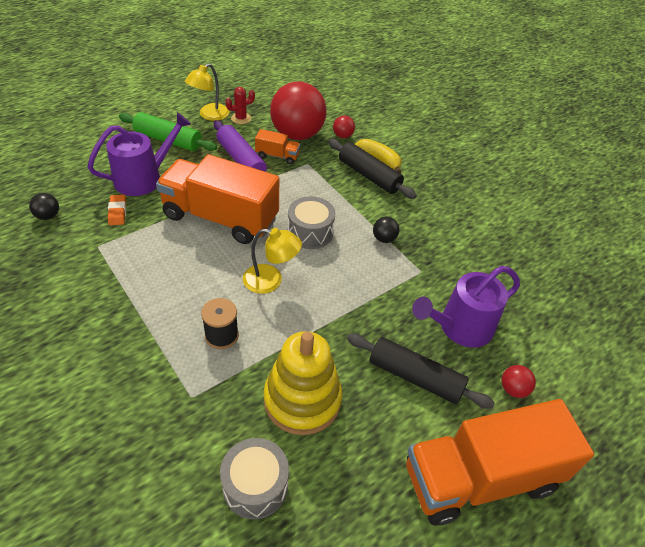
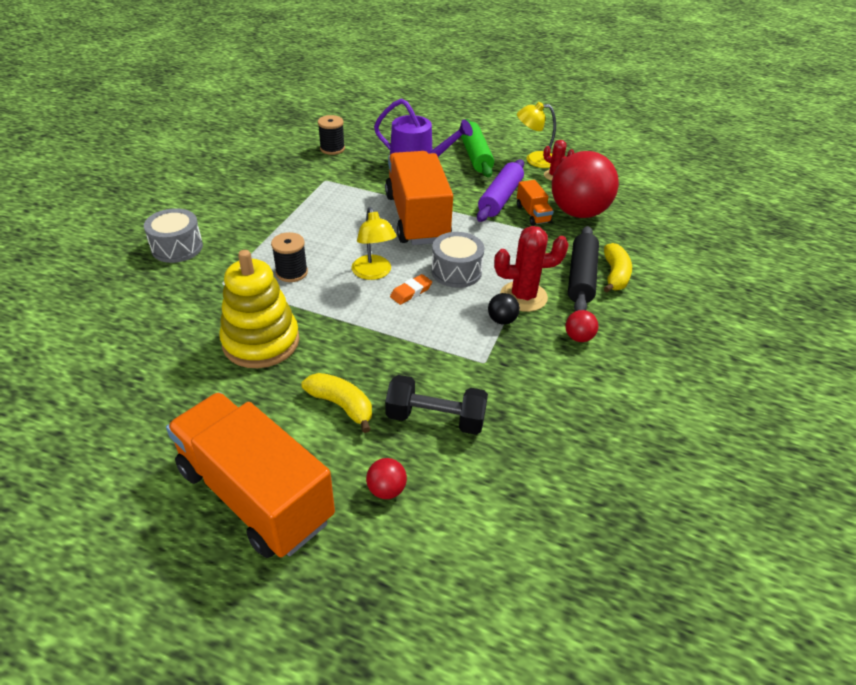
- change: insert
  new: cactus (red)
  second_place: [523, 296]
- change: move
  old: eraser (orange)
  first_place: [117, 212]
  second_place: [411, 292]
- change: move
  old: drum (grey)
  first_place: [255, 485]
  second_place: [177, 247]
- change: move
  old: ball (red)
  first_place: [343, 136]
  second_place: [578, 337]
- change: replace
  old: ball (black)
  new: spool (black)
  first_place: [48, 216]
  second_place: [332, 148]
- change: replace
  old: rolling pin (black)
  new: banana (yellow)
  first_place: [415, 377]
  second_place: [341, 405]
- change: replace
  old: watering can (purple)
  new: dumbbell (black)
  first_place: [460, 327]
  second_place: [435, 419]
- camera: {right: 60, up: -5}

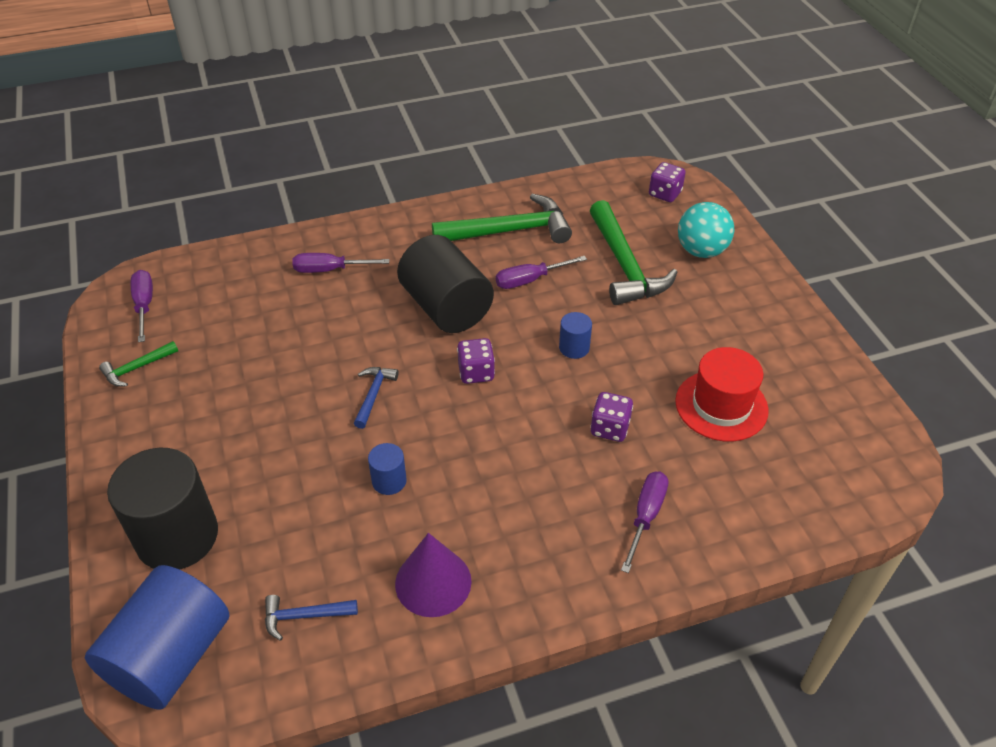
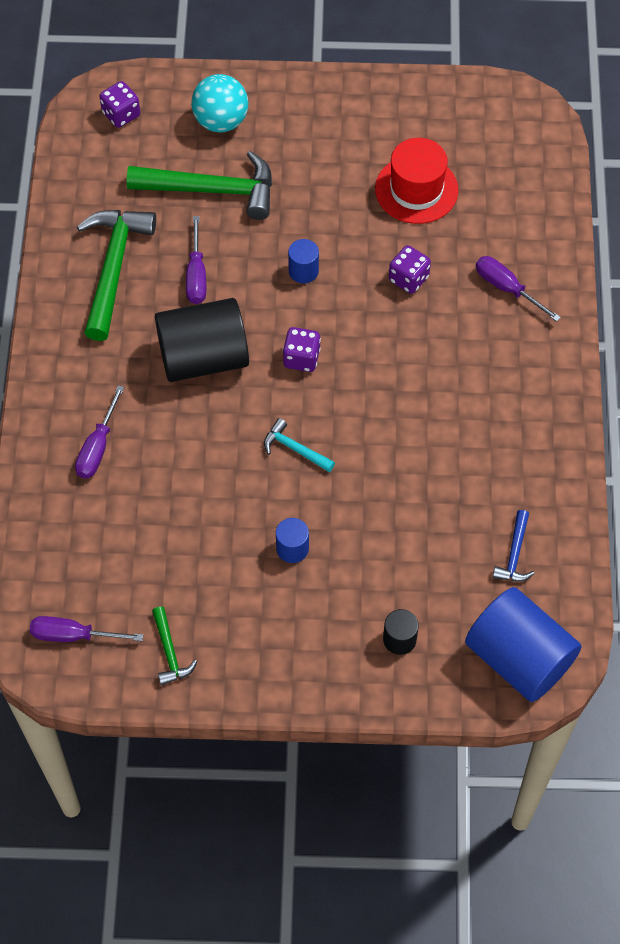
- change: delete
  old: cone (purple)
  first_place: [433, 582]
- change: move
  old: cylinder (blue)
  first_place: [389, 481]
  second_place: [292, 548]
- change: recolor
  old: hammer (blue)
  new: hammer (turquoise)
  first_place: [373, 395]
  second_place: [294, 449]
- change: resize
  old: cylinder (black)
  first_place: [177, 536]
  second_place: [399, 639]
  factor: 0.45
- camera: {right: -70, up: 15}

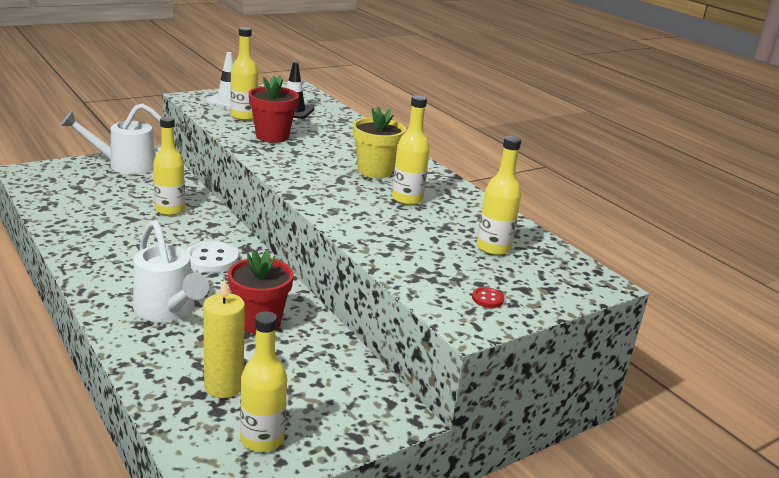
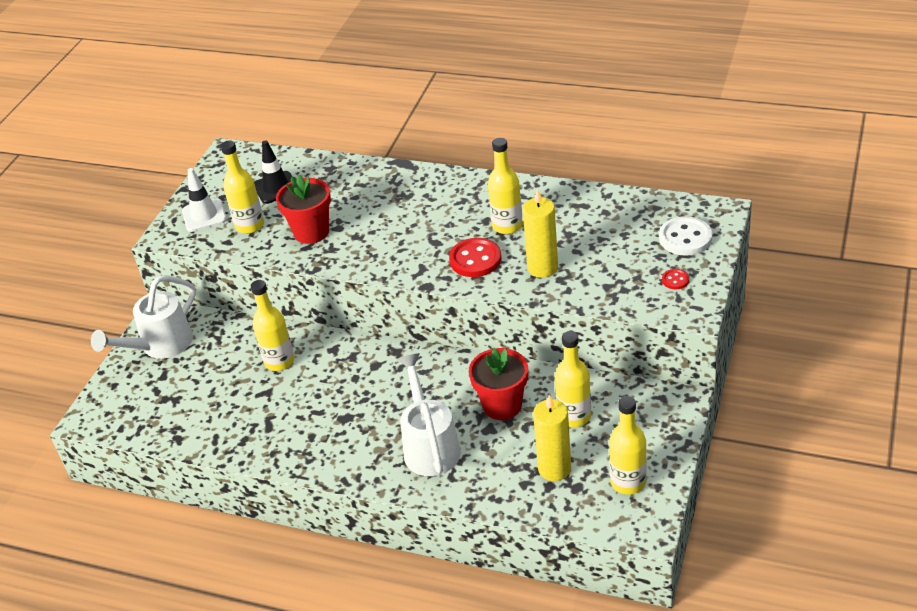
- change: delete
  old: flower pot (yellow)
  first_place: [375, 171]
- change: insert
  new: button (red)
  second_place: [475, 259]
- change: insert
  new: candle (yellow)
  second_place: [542, 268]
- change: move
  old: button (white)
  first_place: [211, 259]
  second_place: [685, 238]
- change: move
  old: bottle (yellow)
  first_place: [493, 248]
  second_place: [574, 416]
- change: rotate
  old: watering can (white)
  first_place: [168, 310]
  second_place: [430, 446]
  degrees: -120
- camera: {right: -30, up: 15}

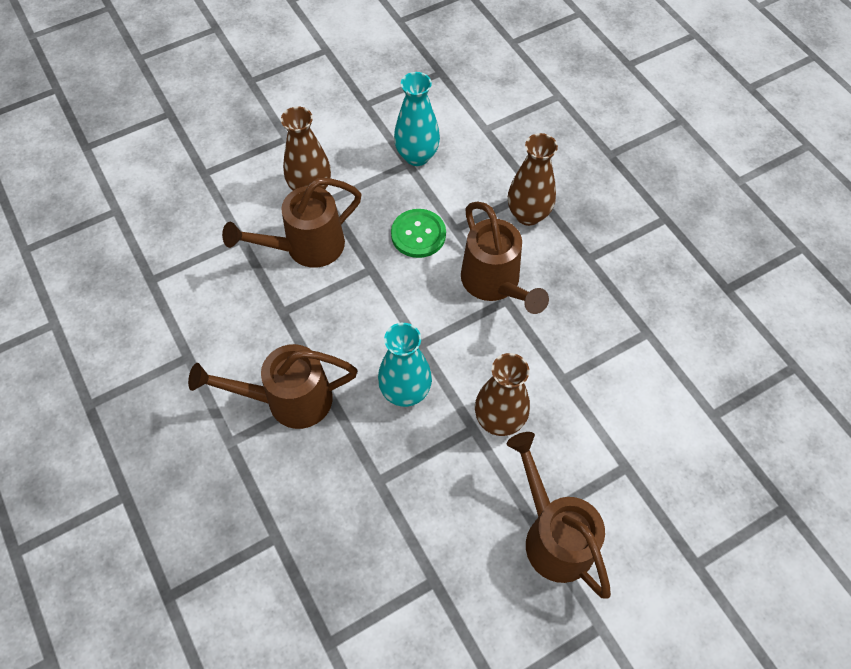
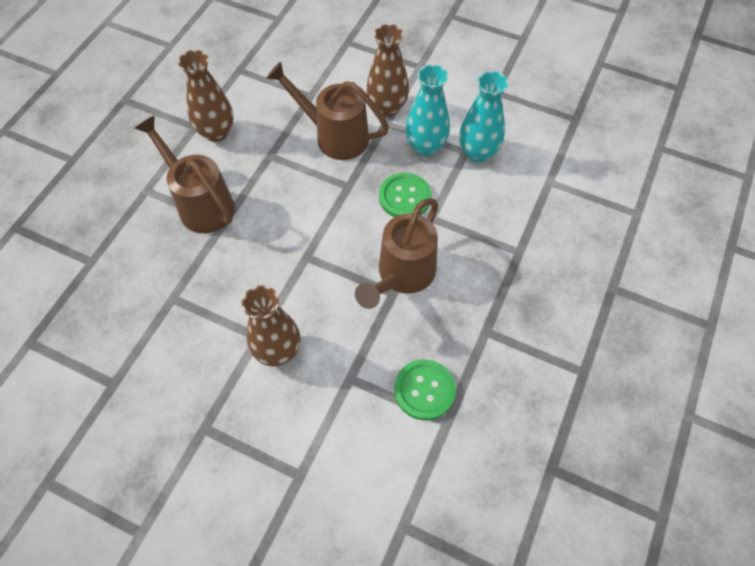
- change: delete
  old: watering can (brown)
  first_place: [553, 536]
- change: insert
  new: button (green)
  second_place: [424, 390]
- change: move
  old: vase (turquoise)
  first_place: [405, 392]
  second_place: [425, 146]
- change: move
  old: vase (brown)
  first_place: [528, 215]
  second_place: [216, 132]
- camera: {right: 55, up: 0}

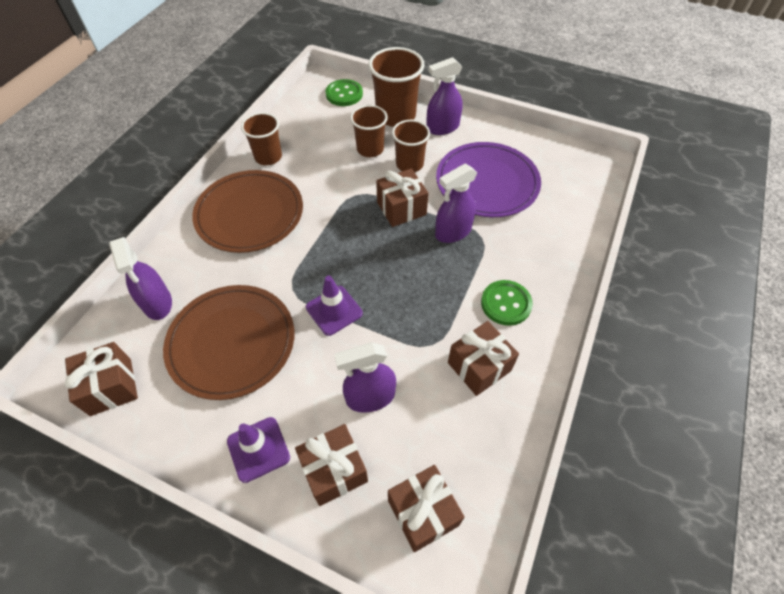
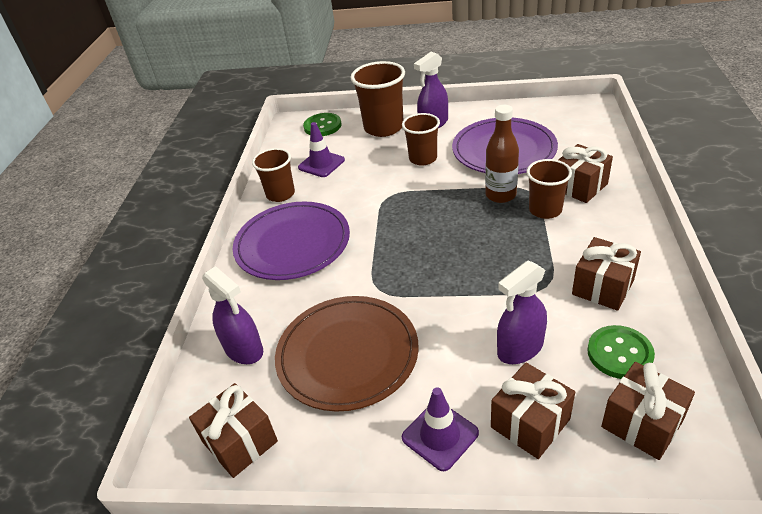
- change: move
  old: traffic cone (purple)
  first_place: [334, 310]
  second_place: [321, 164]
- change: move
  old: cup (brown)
  first_place: [370, 149]
  second_place: [545, 210]
- change: move
  old: gift (brown)
  first_place: [401, 208]
  second_place: [580, 186]
- change: move
  old: button (green)
  first_place: [506, 303]
  second_place: [619, 353]
- change: replace
  old: spray bottle (purple)
  new: bottle (brown)
  first_place: [453, 232]
  second_place: [500, 195]
- change: recolor
  old: plate (brown)
  new: plate (purple)
  first_place: [249, 214]
  second_place: [292, 244]
- camera: {right: -15, up: -15}

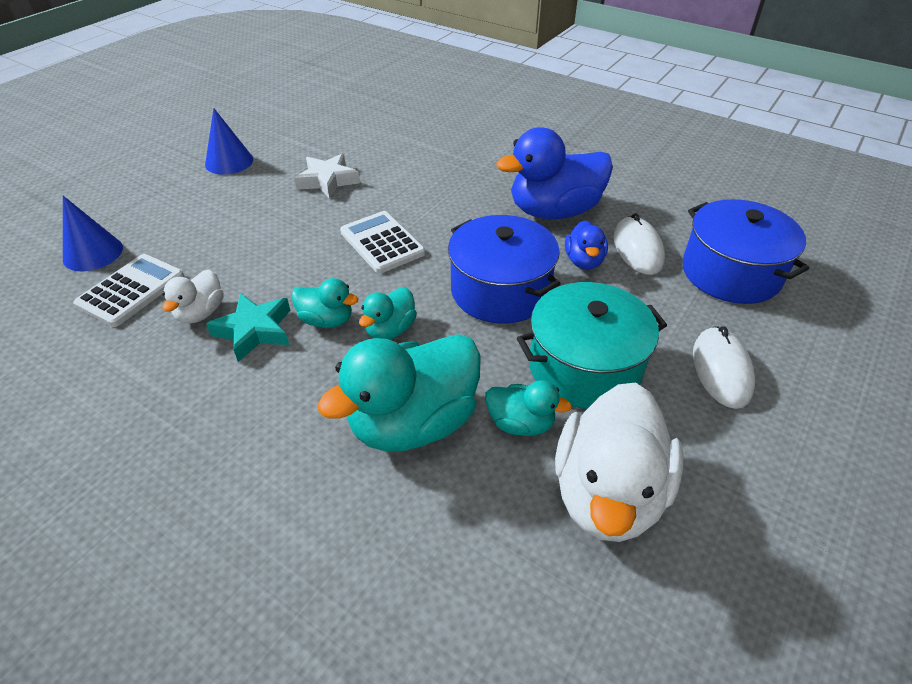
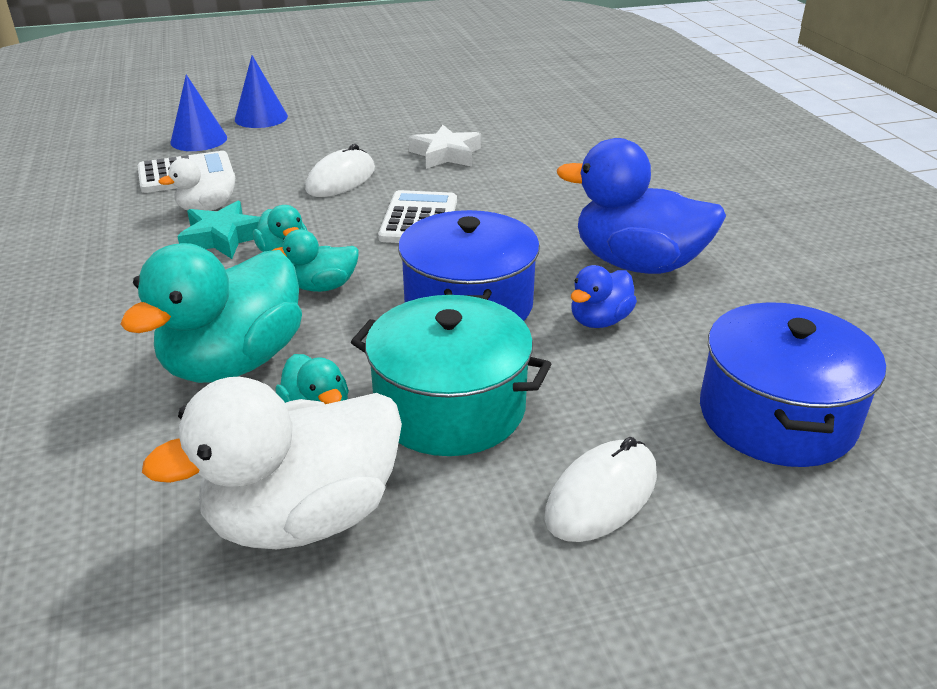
- change: move
  old: cone (blue)
  first_place: [229, 162]
  second_place: [261, 118]
- change: move
  old: mouse (white)
  first_place: [637, 249]
  second_place: [341, 179]
- change: rotate
  old: duck (turquoise)
  first_place: [413, 423]
  second_place: [234, 362]
  degrees: -60
- camera: {right: 40, up: -10}

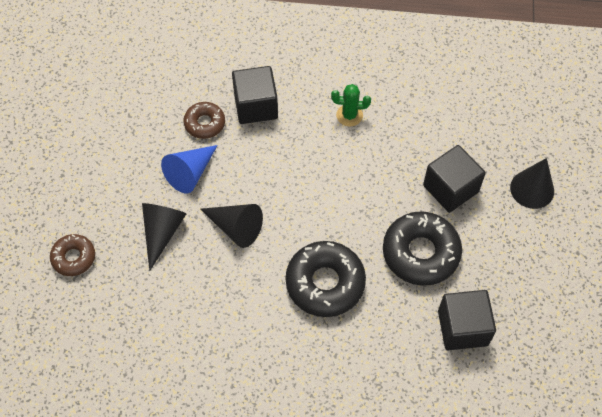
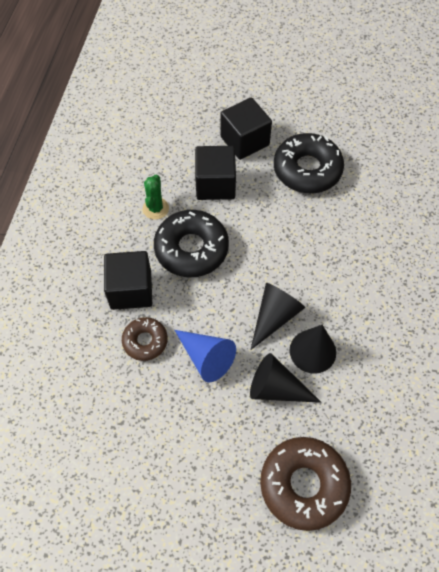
- change: move
  old: donut (black)
  first_place: [325, 283]
  second_place: [191, 249]
- change: move
  old: cube (black)
  first_place: [462, 328]
  second_place: [215, 184]
- change: move
  old: cone (black)
  first_place: [532, 189]
  second_place: [312, 351]
- change: resize
  old: donut (brown)
  first_place: [74, 258]
  second_place: [303, 485]
  factor: 1.76
- camera: {right: -85, up: 0}

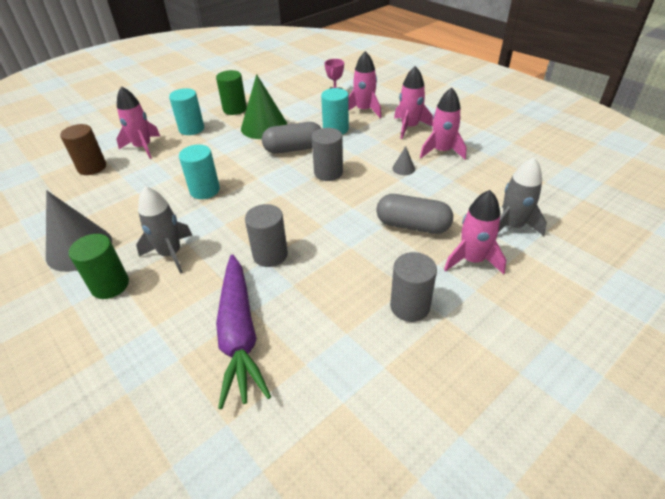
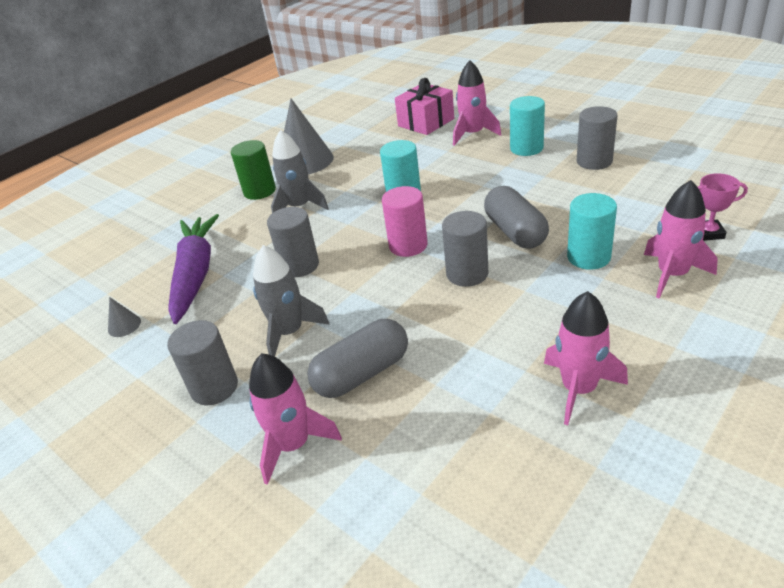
- change: delete
  old: cone (green)
  first_place: [264, 126]
- change: delete
  old: rocket (pink)
  first_place: [409, 127]
- change: insert
  new: cylinder (pink)
  second_place: [408, 245]
- change: move
  old: cone (grey)
  first_place: [403, 168]
  second_place: [124, 325]
- change: move
  old: rocket (grey)
  first_place: [512, 226]
  second_place: [289, 332]
- change: replace
  old: cylinder (brown)
  new: gift (pink)
  first_place: [92, 167]
  second_place: [426, 122]
- change: recolor
  old: cylinder (green)
  new: cylinder (grey)
  first_place: [235, 109]
  second_place: [594, 161]
- change: rotate
  old: carrot (purple)
  first_place: [239, 333]
  second_place: [195, 274]
  degrees: 105
- change: rotate
  old: capsule (grey)
  first_place: [412, 226]
  second_place: [362, 373]
  degrees: 45
- camera: {right: 85, up: -5}

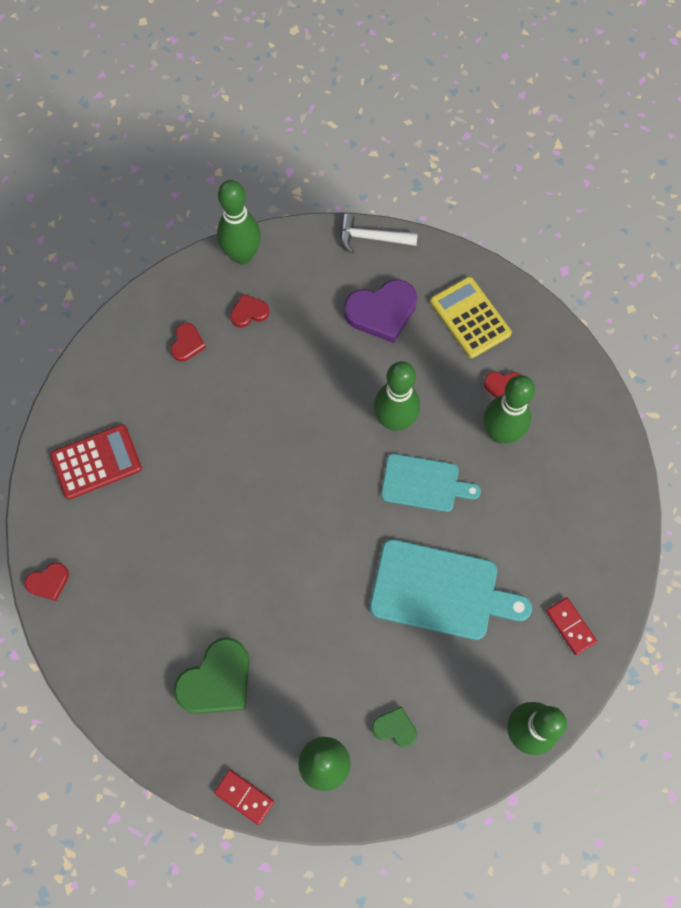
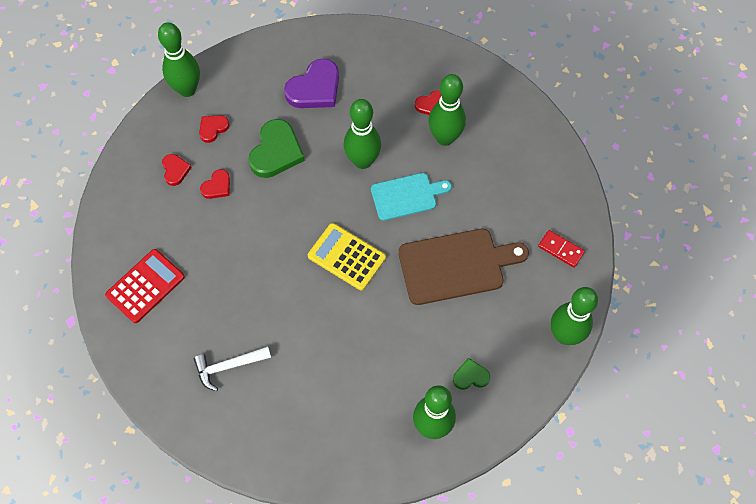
- change: delete
  old: domino (red)
  first_place: [244, 796]
- change: move
  old: heart (red)
  first_place: [48, 582]
  second_place: [217, 186]
- change: move
  old: heart (green)
  first_place: [217, 680]
  second_place: [276, 152]
- change: move
  old: hammer (white)
  first_place: [372, 238]
  second_place: [228, 366]
- change: move
  old: calculator (yellow)
  first_place: [470, 318]
  second_place: [346, 257]
- change: recolor
  old: cutting board (turquoise)
  new: cutting board (brown)
  first_place: [440, 590]
  second_place: [456, 265]
- camera: {right: -25, up: -5}

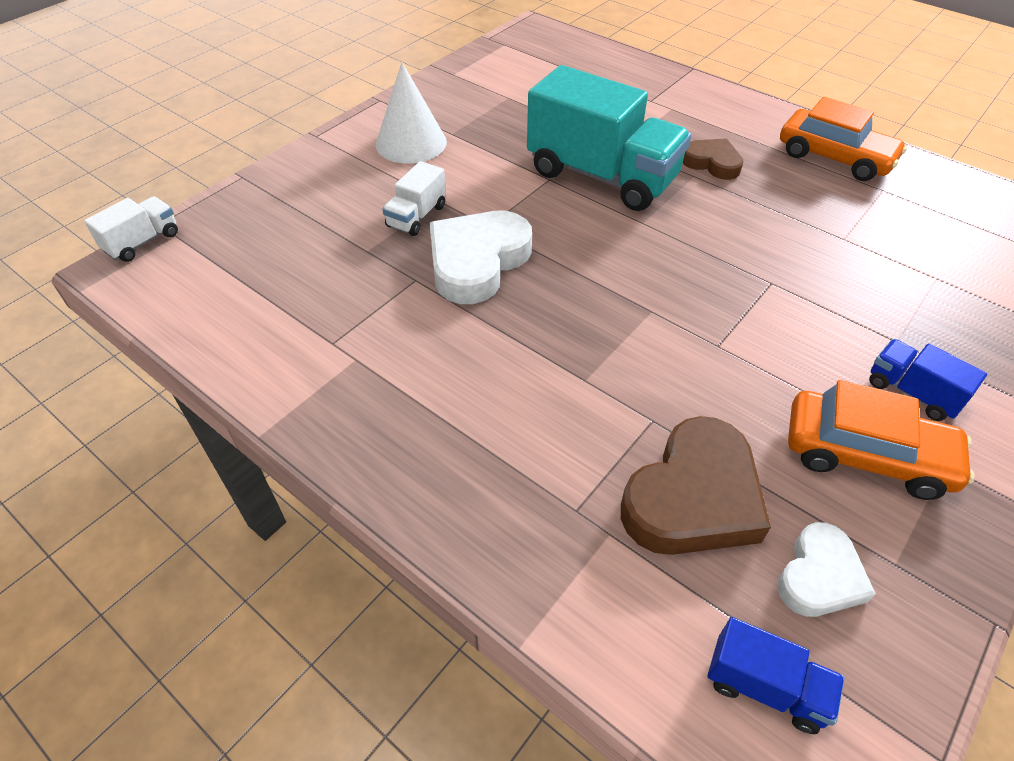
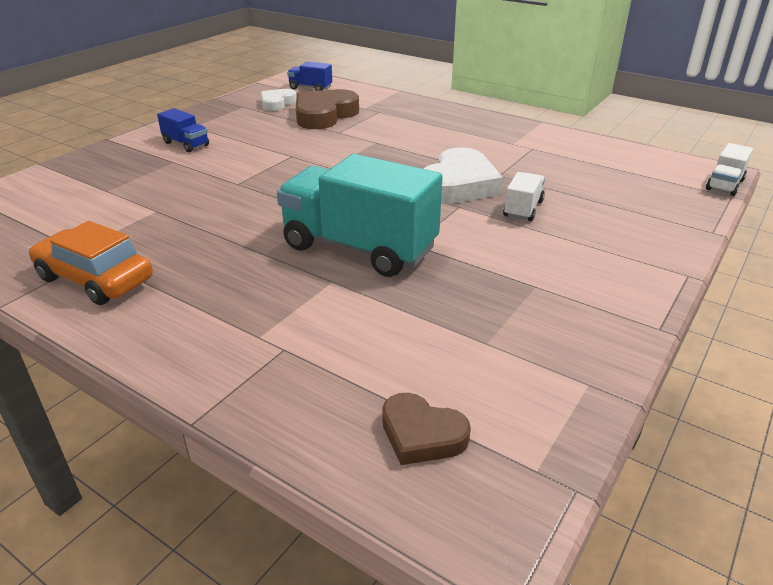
- change: delete
  old: cone (white)
  first_place: [411, 143]
- change: delete
  old: car (orange)
  first_place: [866, 454]
- change: move
  old: heart (brown)
  first_place: [712, 163]
  second_place: [421, 434]
- camera: {right: 175, up: -15}

